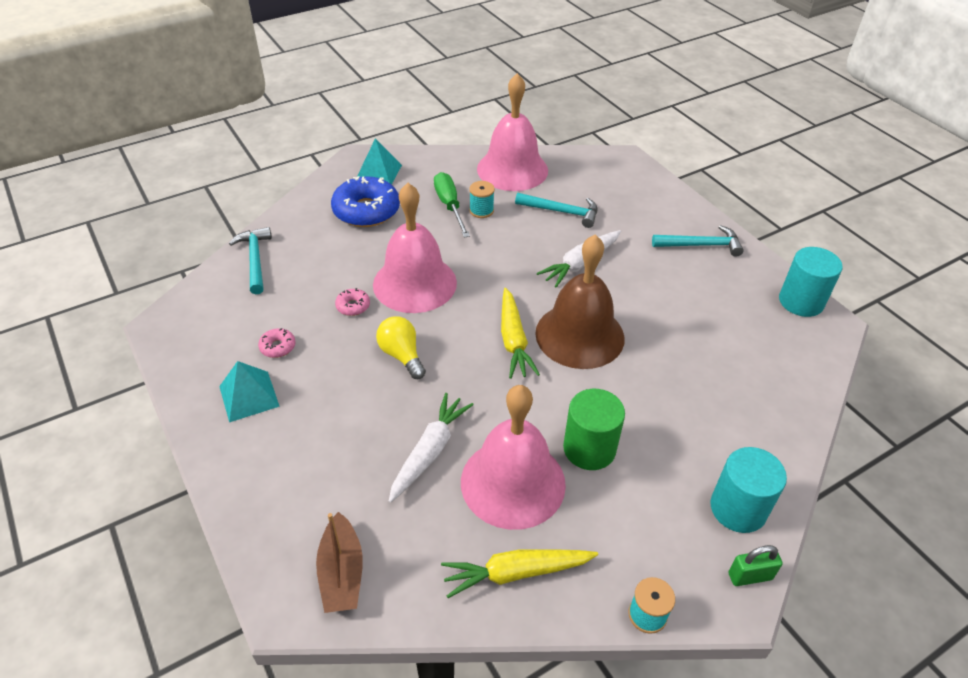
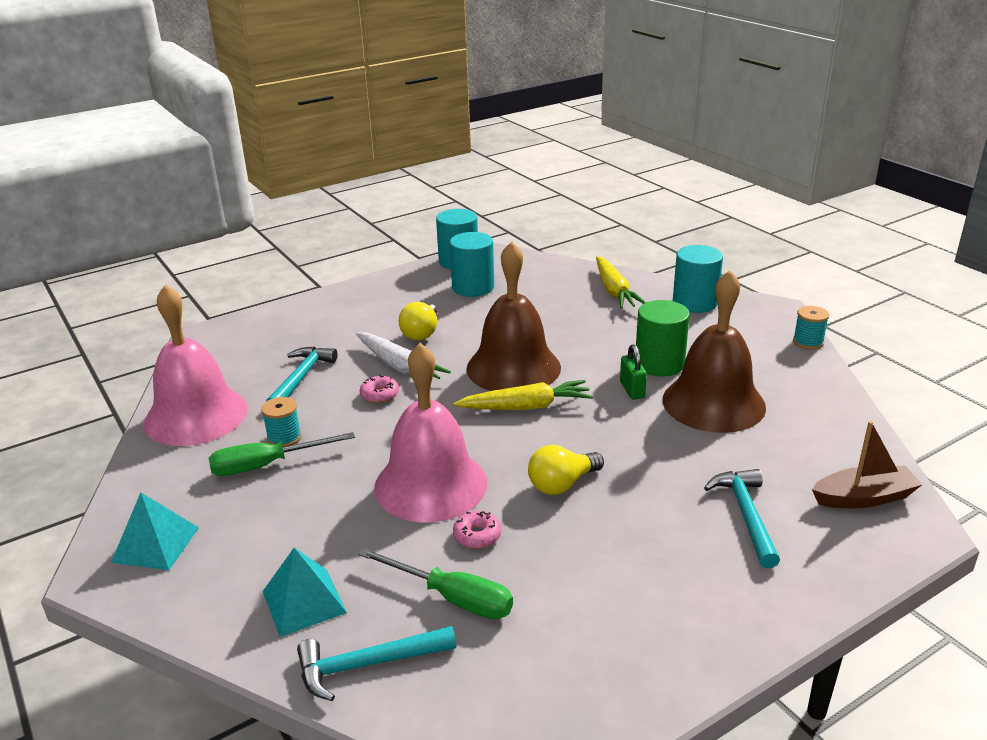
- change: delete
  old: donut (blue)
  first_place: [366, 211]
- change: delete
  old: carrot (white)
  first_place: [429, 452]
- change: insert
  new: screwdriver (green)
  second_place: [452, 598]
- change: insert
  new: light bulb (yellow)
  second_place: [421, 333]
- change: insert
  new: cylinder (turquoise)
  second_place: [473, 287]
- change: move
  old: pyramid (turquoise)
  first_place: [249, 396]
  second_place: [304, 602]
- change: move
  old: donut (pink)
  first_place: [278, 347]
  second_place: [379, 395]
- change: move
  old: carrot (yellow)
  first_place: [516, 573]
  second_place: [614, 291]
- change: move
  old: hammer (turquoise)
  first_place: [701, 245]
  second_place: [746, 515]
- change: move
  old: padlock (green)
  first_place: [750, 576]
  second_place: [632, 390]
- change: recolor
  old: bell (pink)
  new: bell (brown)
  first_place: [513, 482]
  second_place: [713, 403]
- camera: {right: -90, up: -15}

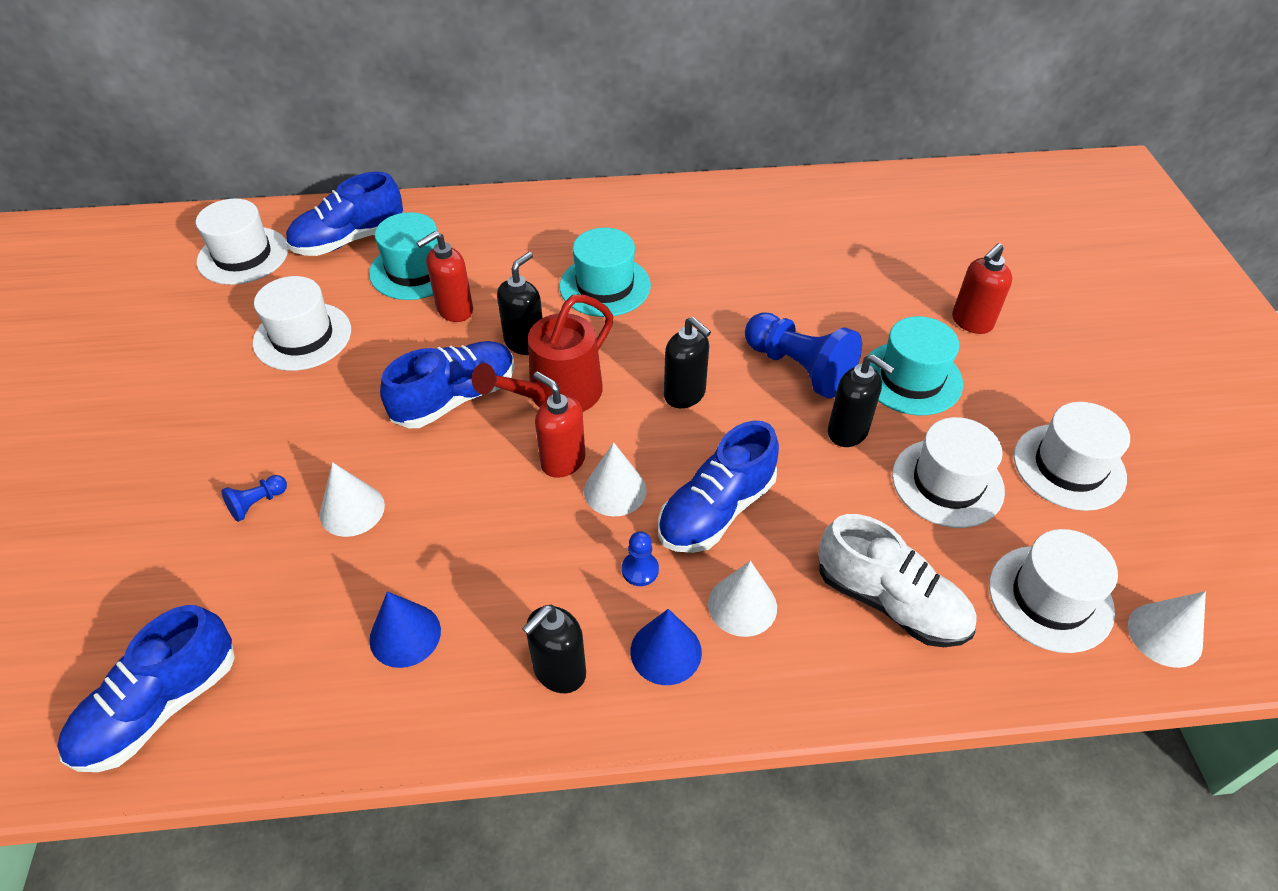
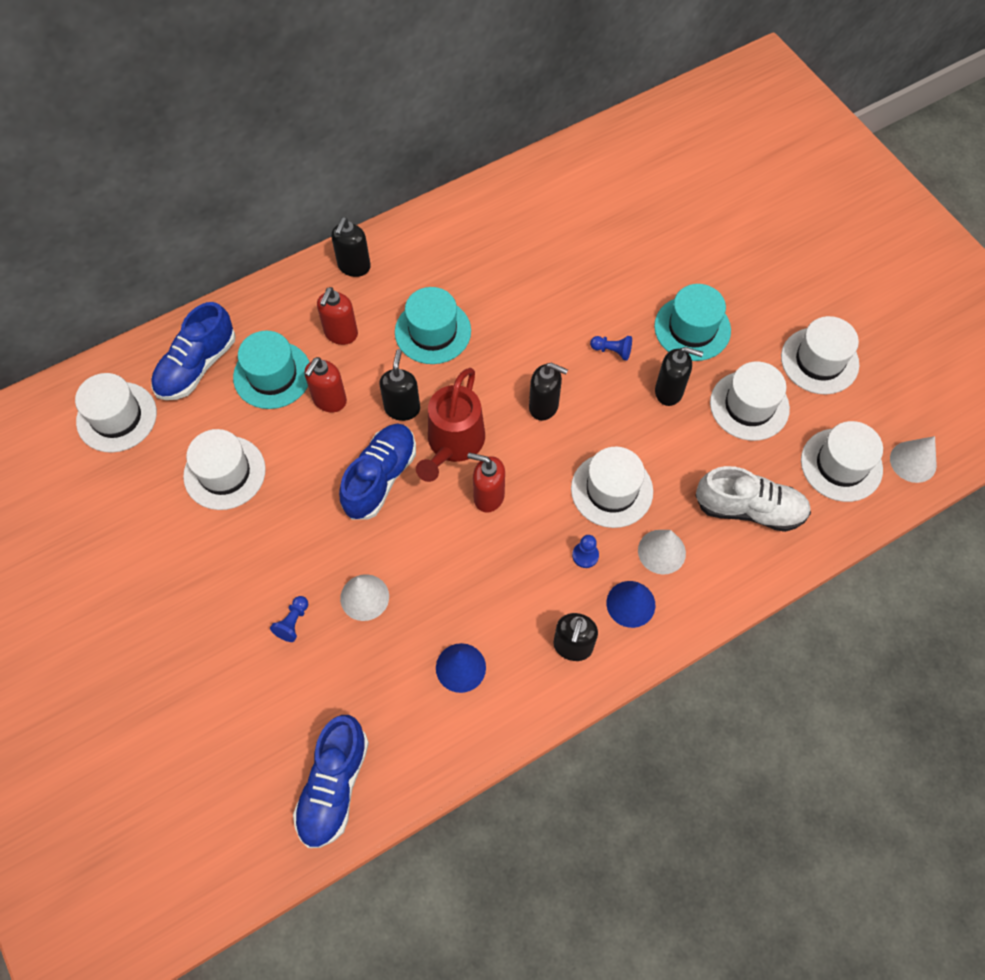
- change: delete
  old: cone (white)
  first_place: [615, 490]
- change: insert
  new: soap dispenser (black)
  second_place: [354, 267]
- change: move
  old: soap dispenser (red)
  first_place: [971, 322]
  second_place: [341, 334]
- change: replace
  old: shoe (blue)
  new: hat (white)
  first_place: [716, 510]
  second_place: [611, 490]
- change: resize
  old: pawn (blue)
  first_place: [799, 368]
  second_place: [612, 351]
  factor: 0.45
- camera: {right: -25, up: 15}

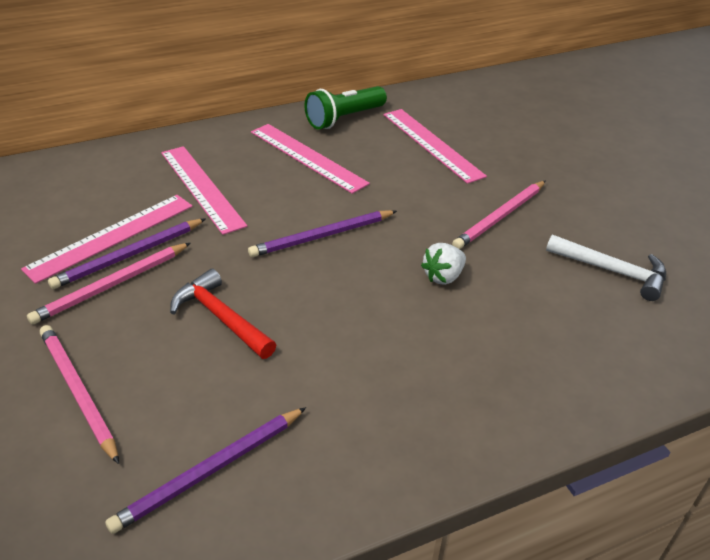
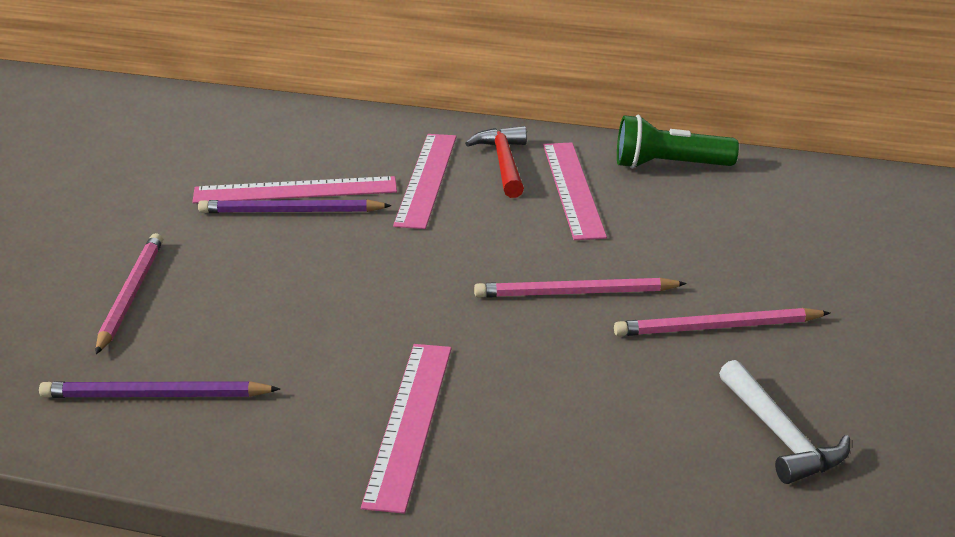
- change: delete
  old: pencil (purple)
  first_place: [322, 236]
- change: delete
  old: strawberry (white)
  first_place: [443, 276]
- change: move
  old: pencil (pink)
  first_place: [112, 285]
  second_place: [575, 293]
- change: move
  old: hammer (red)
  first_place: [221, 317]
  second_place: [504, 164]
- change: move
  old: ruler (pink)
  first_place: [432, 144]
  second_place: [409, 422]
- camera: {right: 40, up: -10}

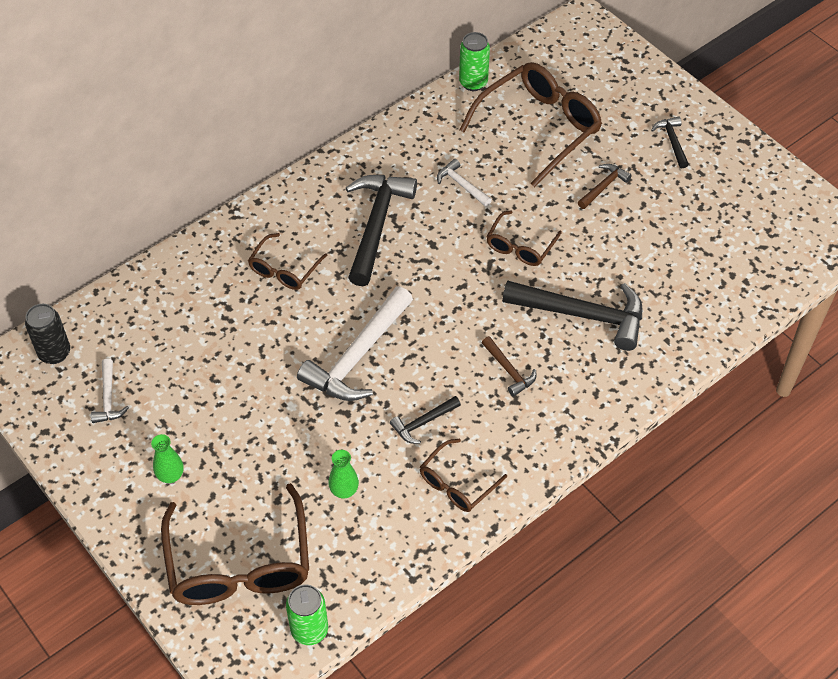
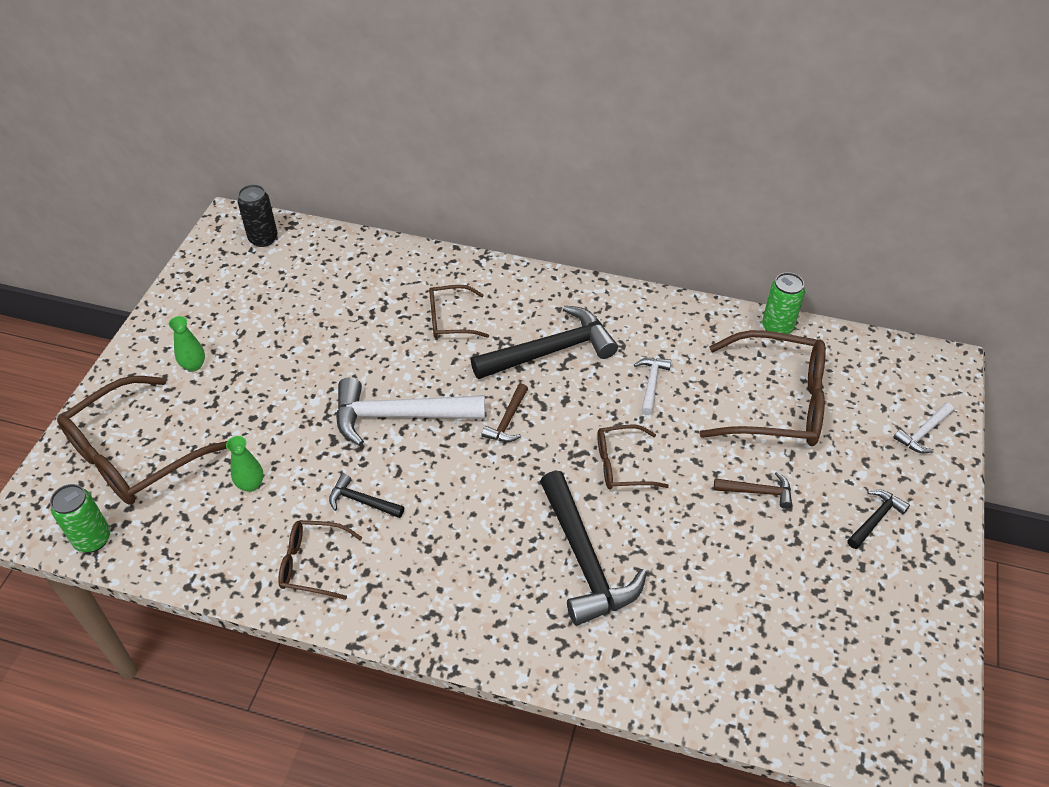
- change: move
  old: hammer (white)
  first_place: [108, 398]
  second_place: [923, 433]
- change: move
  old: hammer (brown)
  first_place: [509, 370]
  second_place: [507, 421]
- camera: {right: 55, up: -5}

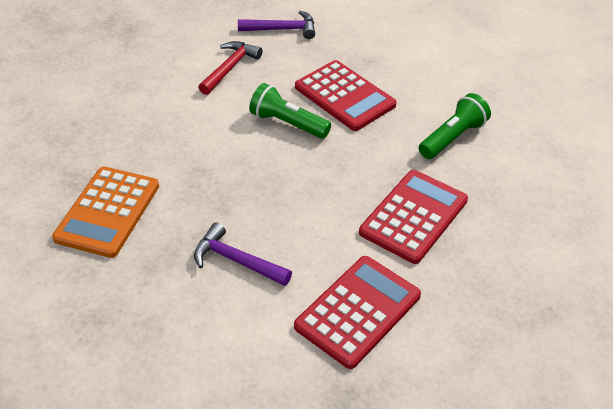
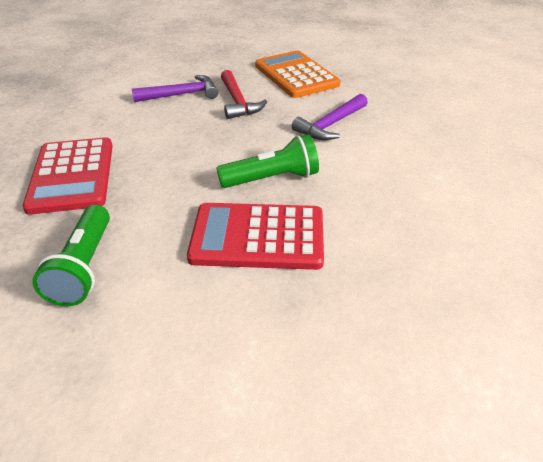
- change: delete
  old: calculator (red)
  first_place: [358, 311]
- change: move
  old: hammer (red)
  first_place: [230, 68]
  second_place: [238, 102]
- change: move
  old: hammer (purple)
  first_place: [282, 29]
  second_place: [330, 125]
- camera: {right: 135, up: -5}

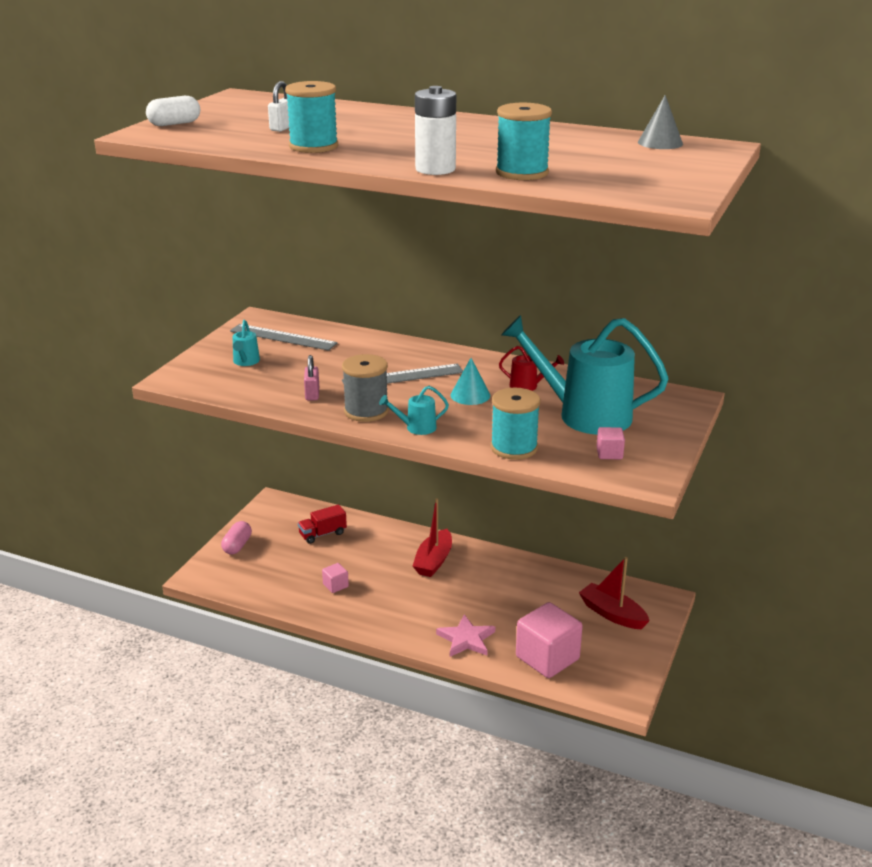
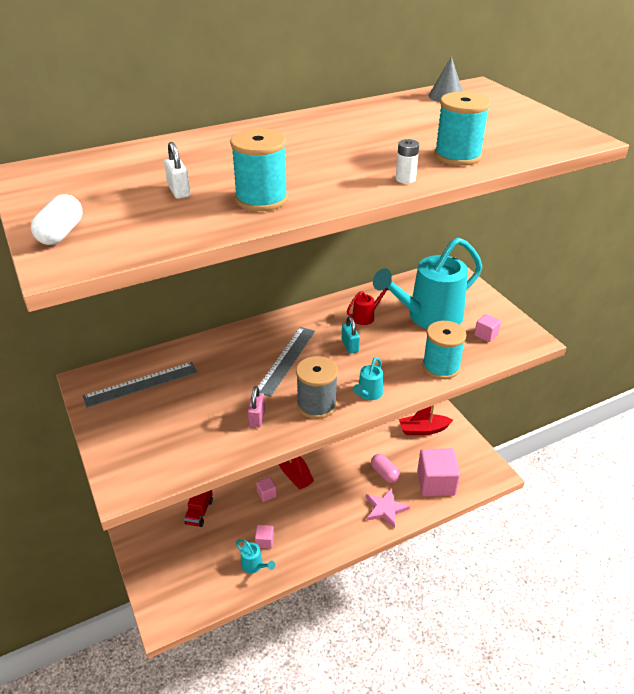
- change: insert
  new: cube (pink)
  second_place: [266, 494]
- change: move
  old: capsule (pink)
  first_place: [237, 546]
  second_place: [384, 473]
- change: move
  old: watering can (turquoise)
  first_place: [245, 362]
  second_place: [254, 565]
- change: replace
  old: cone (turquoise)
  new: padlock (turquoise)
  first_place: [470, 395]
  second_place: [350, 346]
- change: rotate
  old: padlock (pink)
  first_place: [312, 394]
  second_place: [257, 418]
  degrees: 60
- change: resize
  old: battery (white)
  first_place: [435, 169]
  second_place: [405, 179]
  factor: 0.53
- camera: {right: -50, up: 10}

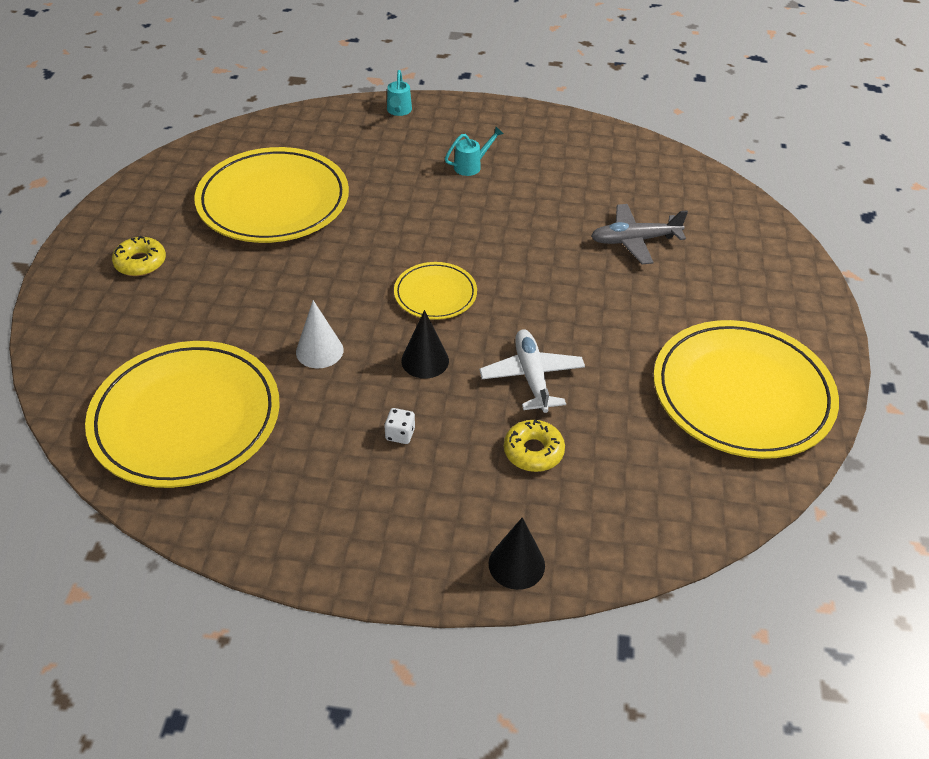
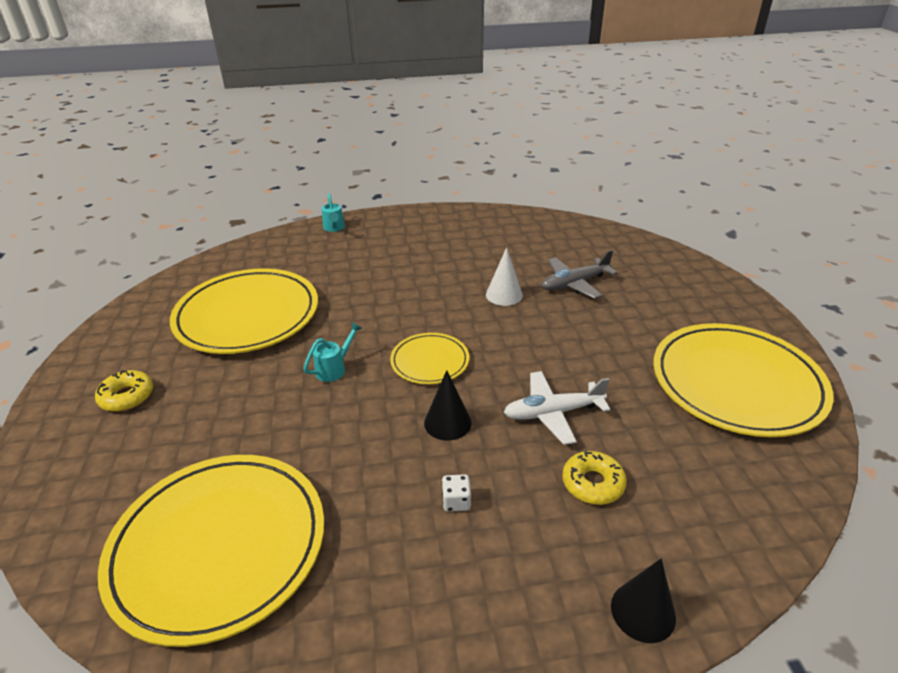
- change: move
  old: cone (white)
  first_place: [319, 351]
  second_place: [504, 295]
- change: move
  old: watering can (turquoise)
  first_place: [472, 166]
  second_place: [335, 368]
- change: rotate
  old: plane (white)
  first_place: [531, 376]
  second_place: [552, 413]
  degrees: -75
- camera: {right: -15, up: -10}

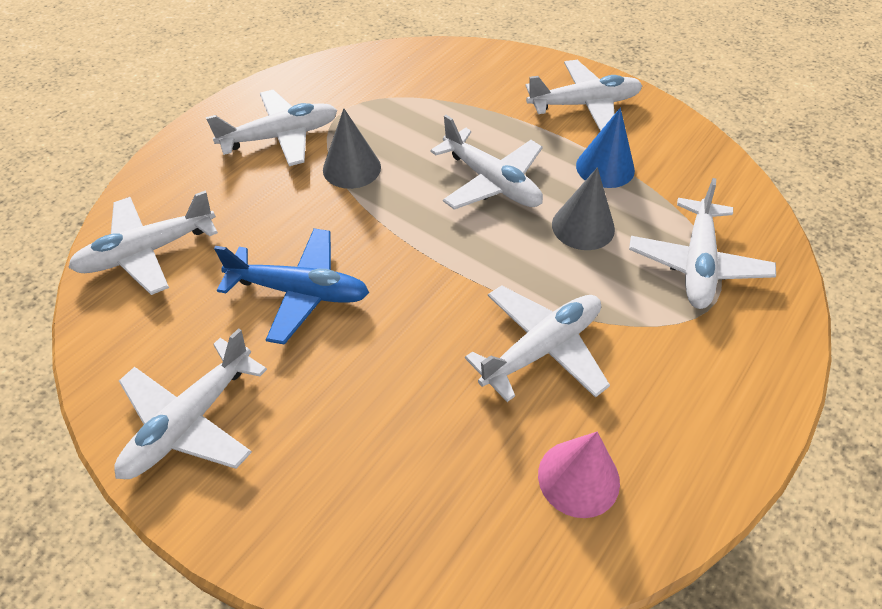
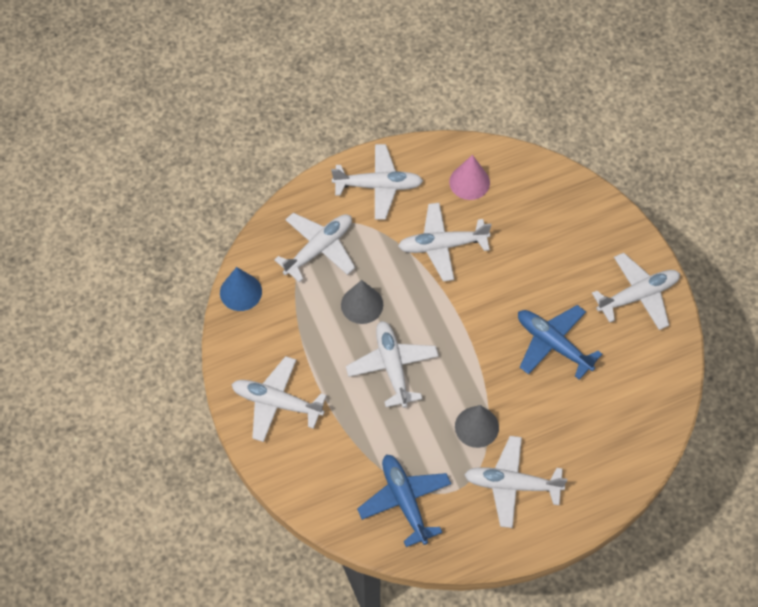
- change: insert
  new: plane (blue)
  second_place: [404, 501]
- change: move
  old: plane (white)
  first_place: [147, 252]
  second_place: [378, 186]
- change: move
  old: cone (blue)
  first_place: [605, 167]
  second_place: [240, 292]
- camera: {right: -150, up: 10}

